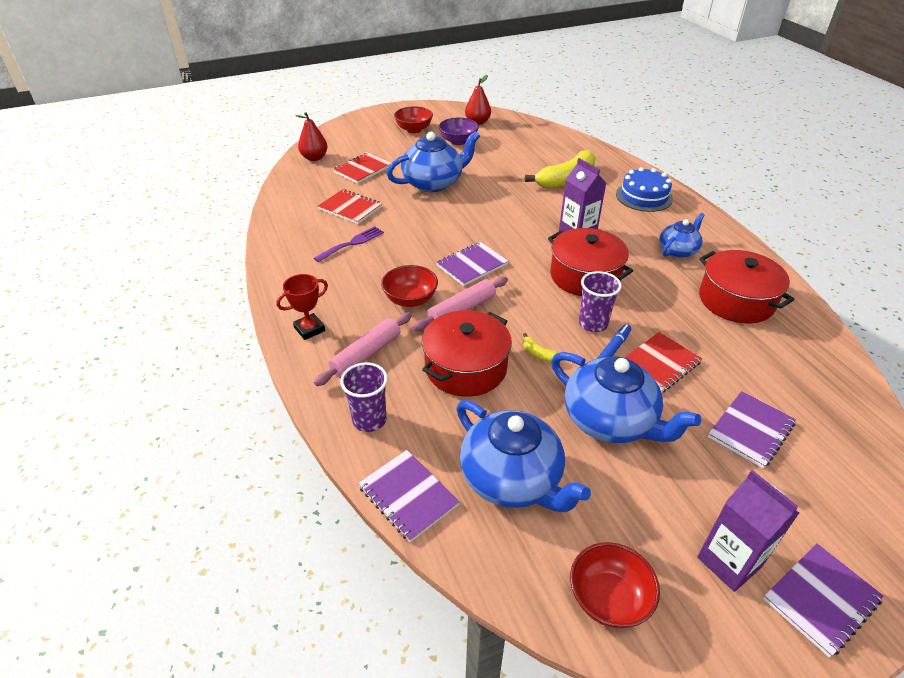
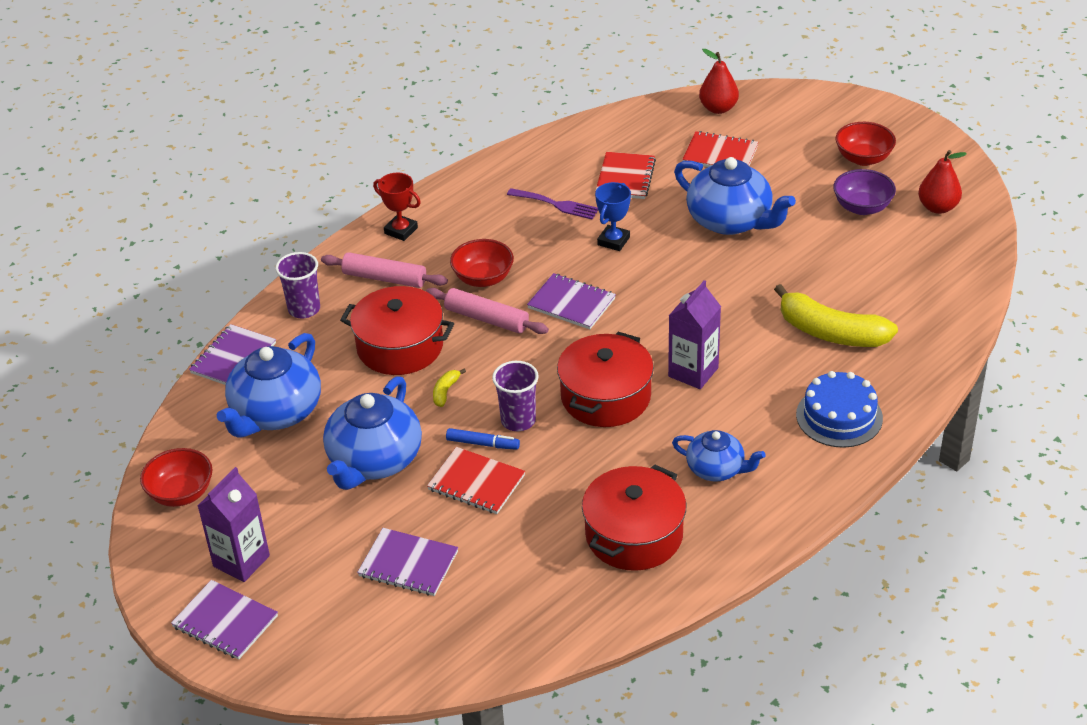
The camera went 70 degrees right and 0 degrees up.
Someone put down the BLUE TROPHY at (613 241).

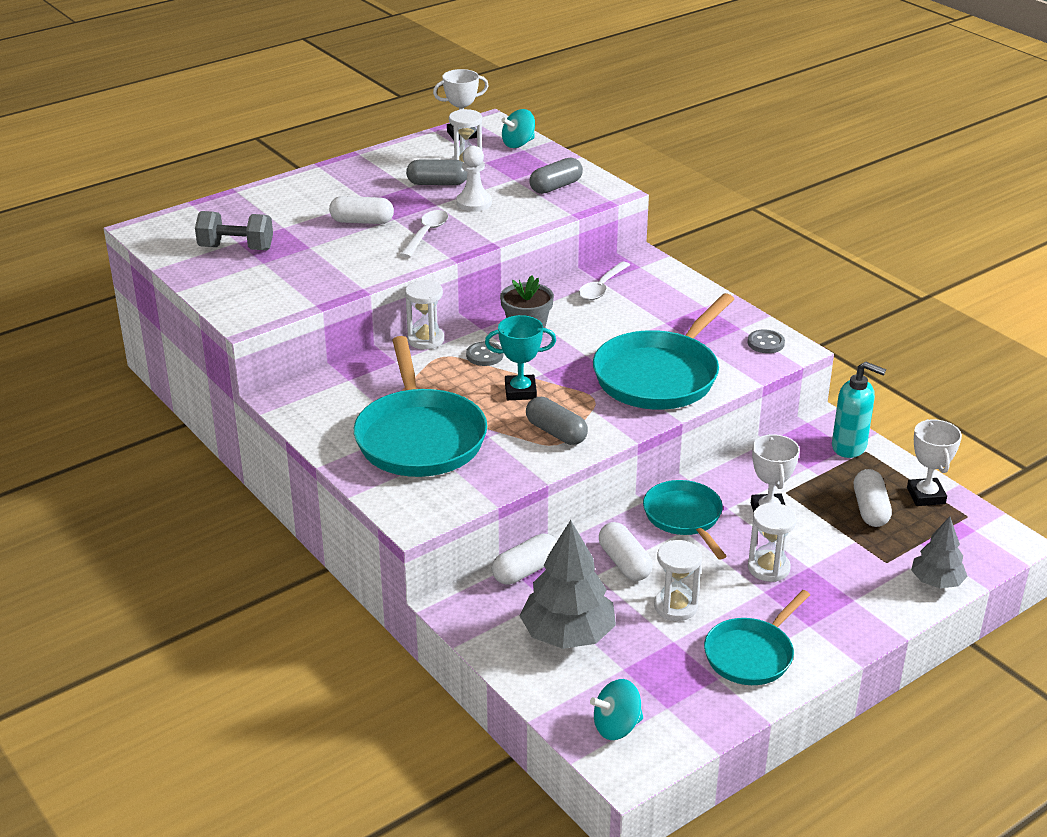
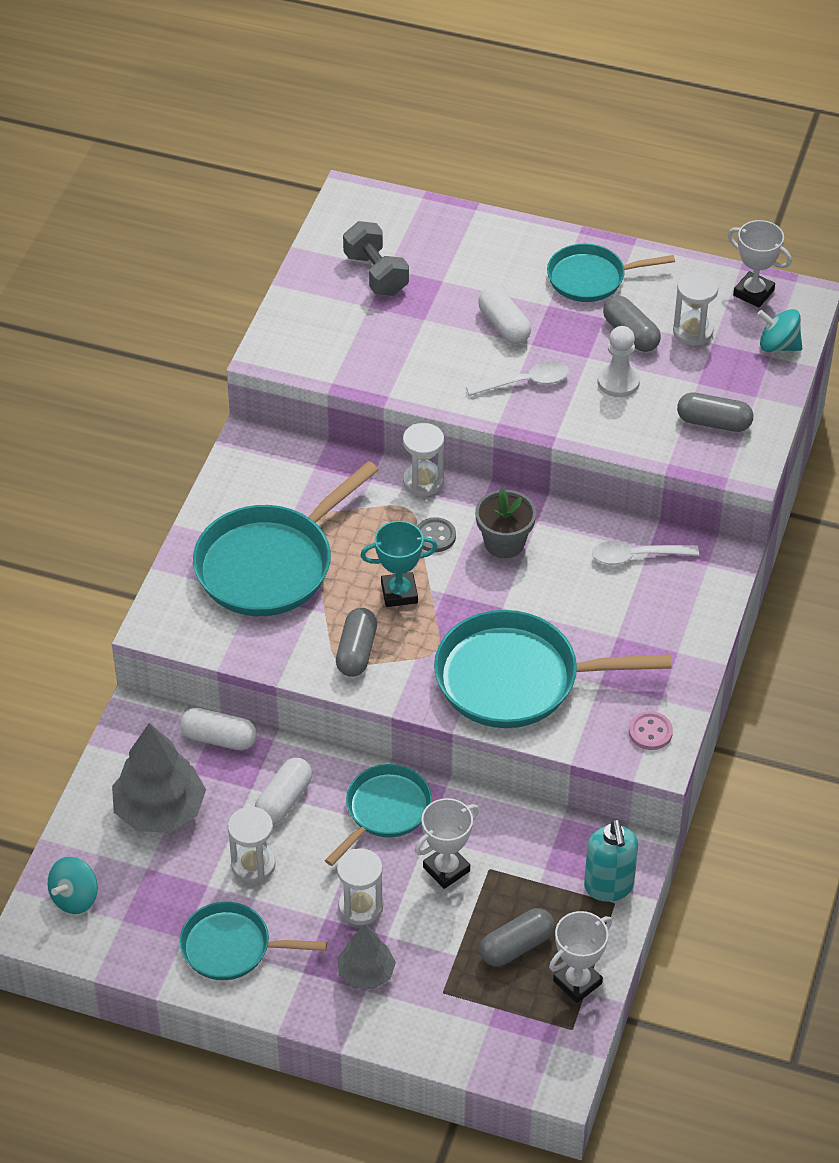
The camera went 55 degrees right and 15 degrees up.
Someone rotated the TURQUOISE SPINNING TOP at (616 727) by 90 degrees counterclockwise.
Someone carried the GREY TREE from (936 581) to (366 973).
Someone rotated the TURQUOISE TROPHY at (520 391) by 60 degrees counterclockwise.
Someone repainted the WHITE CAPSULE at (870 509), which became the GREY CAPSULE at (516 946).
Someone put down the TURQUOISE PAN at (591 278).
Someone repainted the GREY BUTTON at (765 343), which became the PINK BUTTON at (650 732).

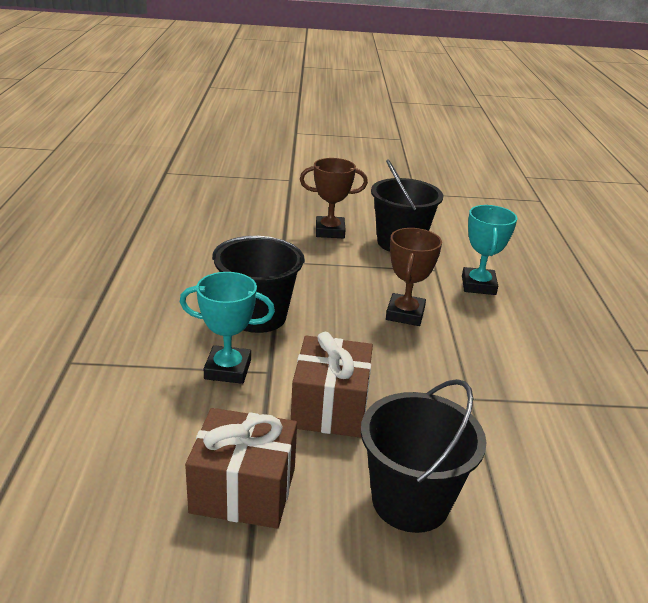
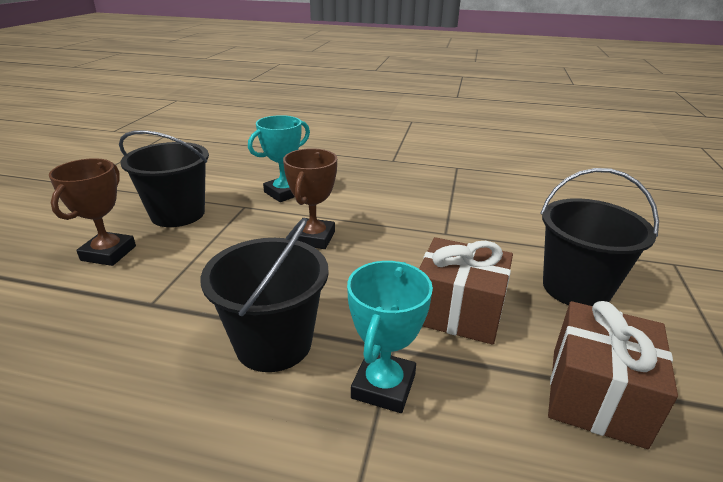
The camera went 75 degrees left and 0 degrees up.
Someone rotated the TURQUOISE TROPHY at (478 285) by 60 degrees counterclockwise.
Someone rotated the BROWN TROPHY at (405 314) by 75 degrees clockwise.

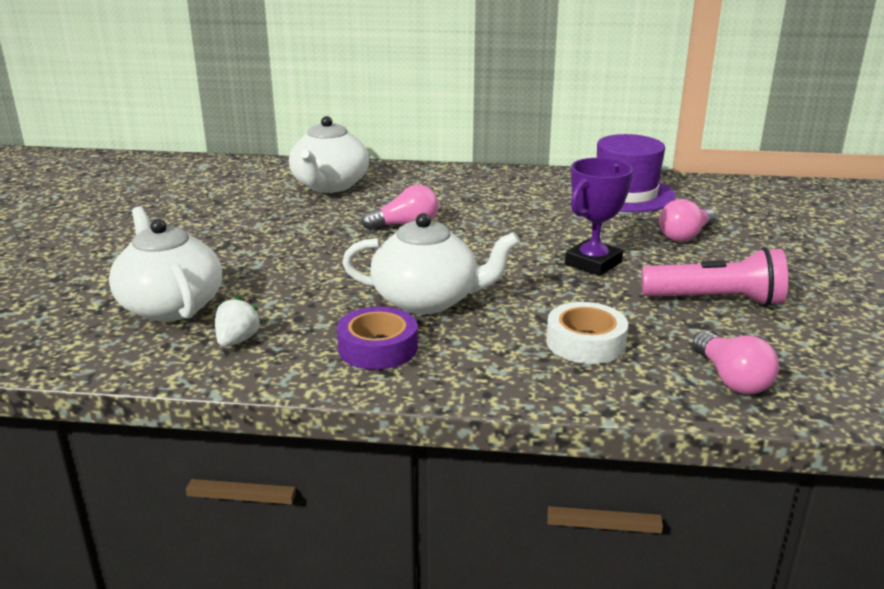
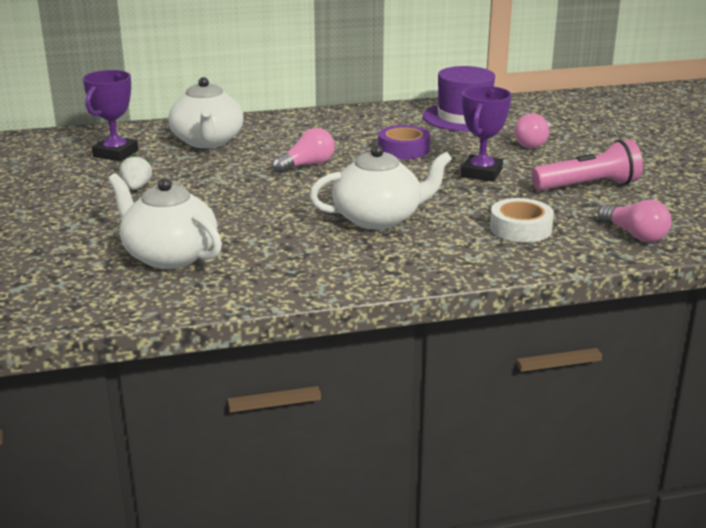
The camera went 20 degrees left and 0 degrees up.
Someone put down the PURPLE TROPHY at (115 153).
Someone carried the WHITE STRAWBERRY from (237 341) to (136 187).
Someone carried the PURPLE TAPE from (378 348) to (403 149).

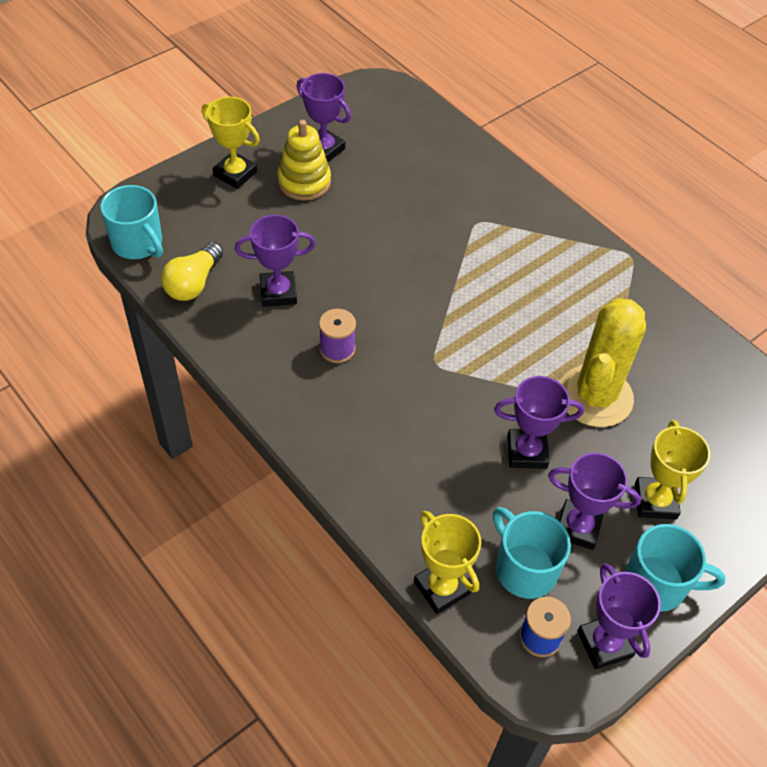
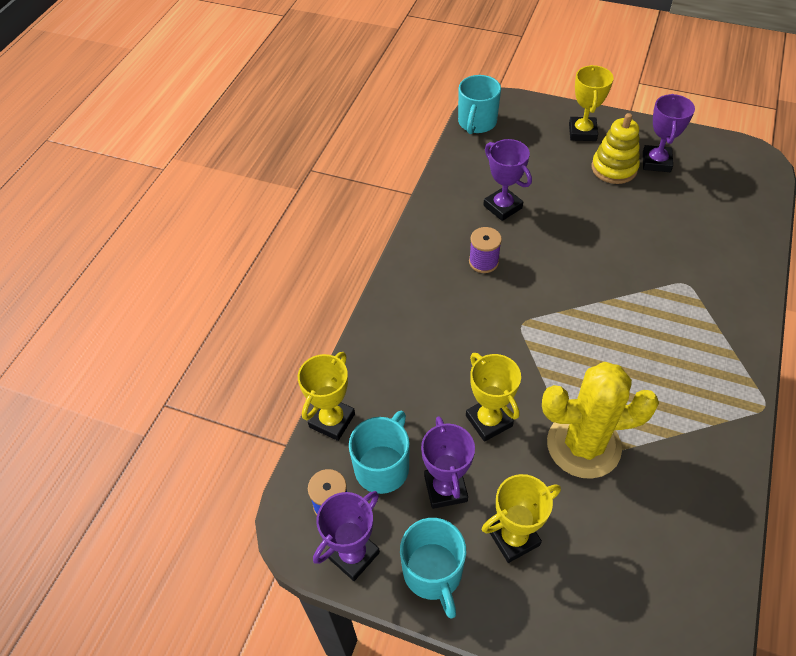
The camera went 65 degrees right and 0 degrees up.
Someone repainted the PURPLE TROPHY at (527 452), which became the YELLOW TROPHY at (489 421).
Someone took away the YELLOW LIGHT BULB at (193 283).

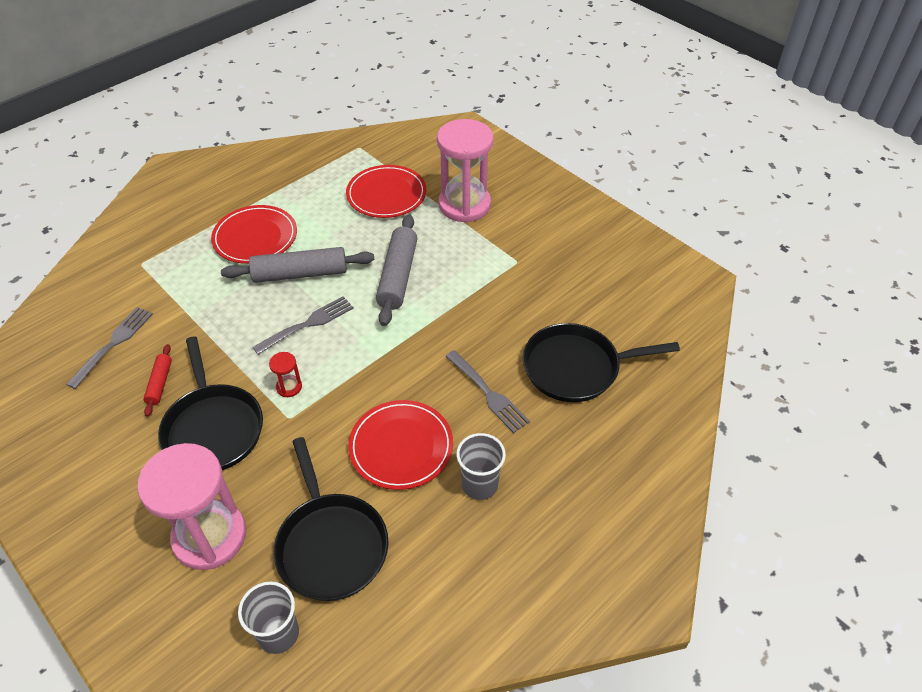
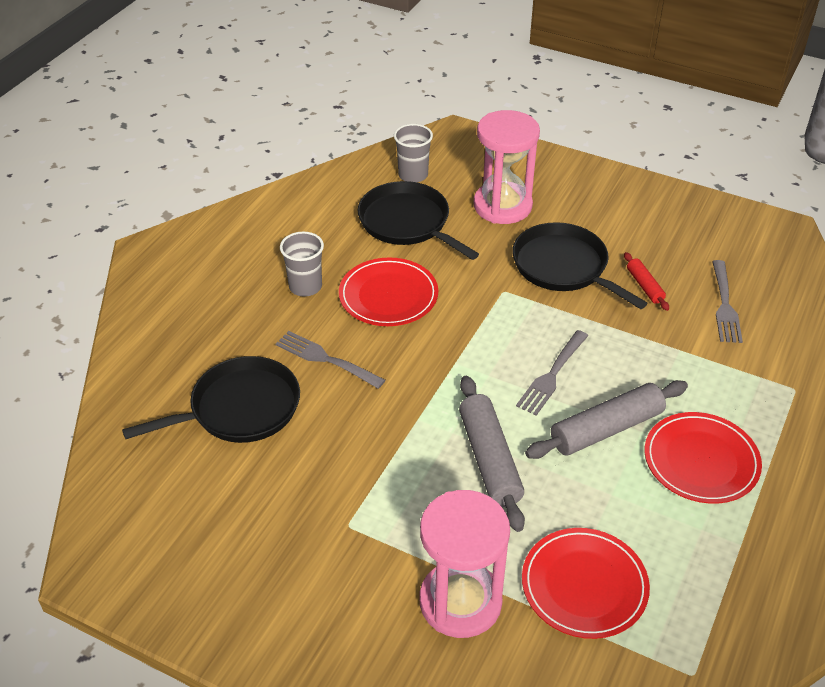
The camera went 160 degrees right and 5 degrees down.
Someone took away the RED HOURGLASS at (289 387).

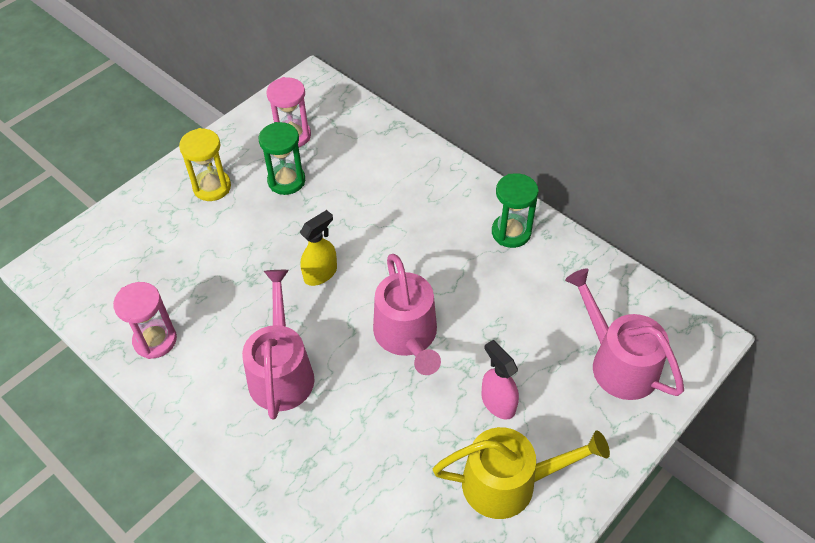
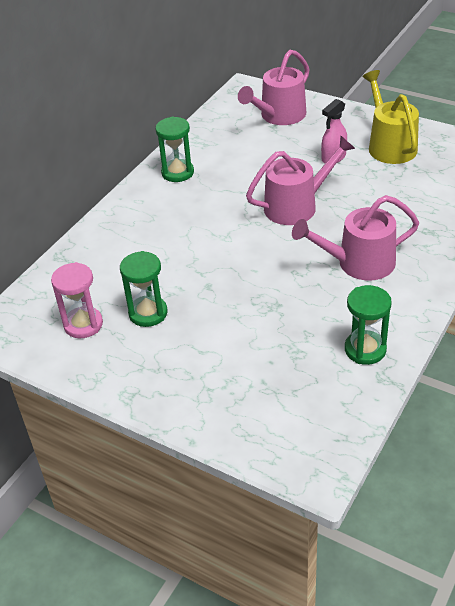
The camera went 100 degrees left and 10 degrees down.
Someone repainted the PINK HOURGLASS at (155 340), which became the GREEN HOURGLASS at (365 349).
Someone took away the YELLOW HOURGLASS at (212 187).
Someone took away the YELLOW SPRAY BOTTLE at (320 273).

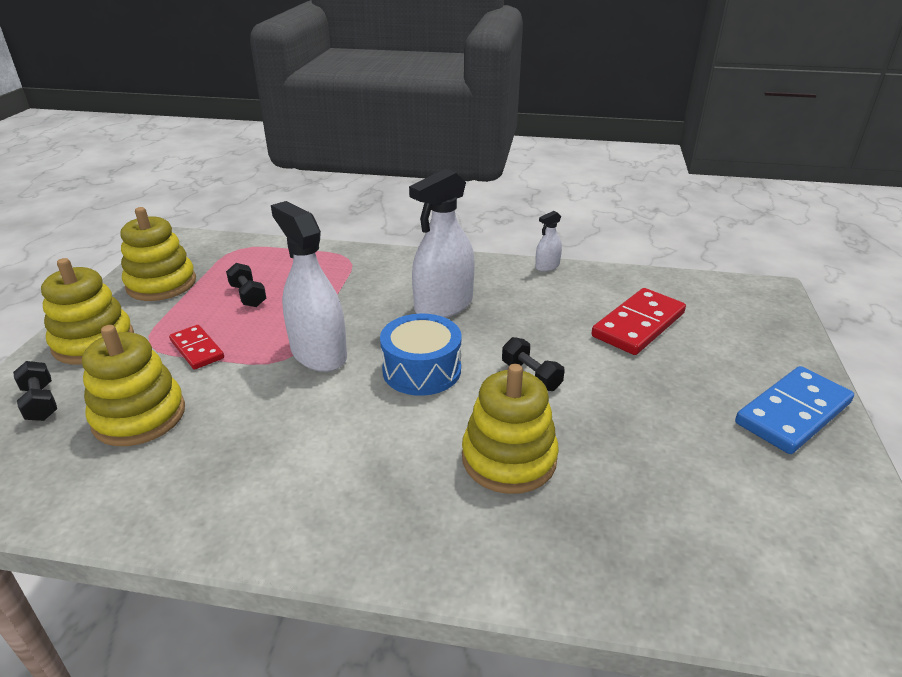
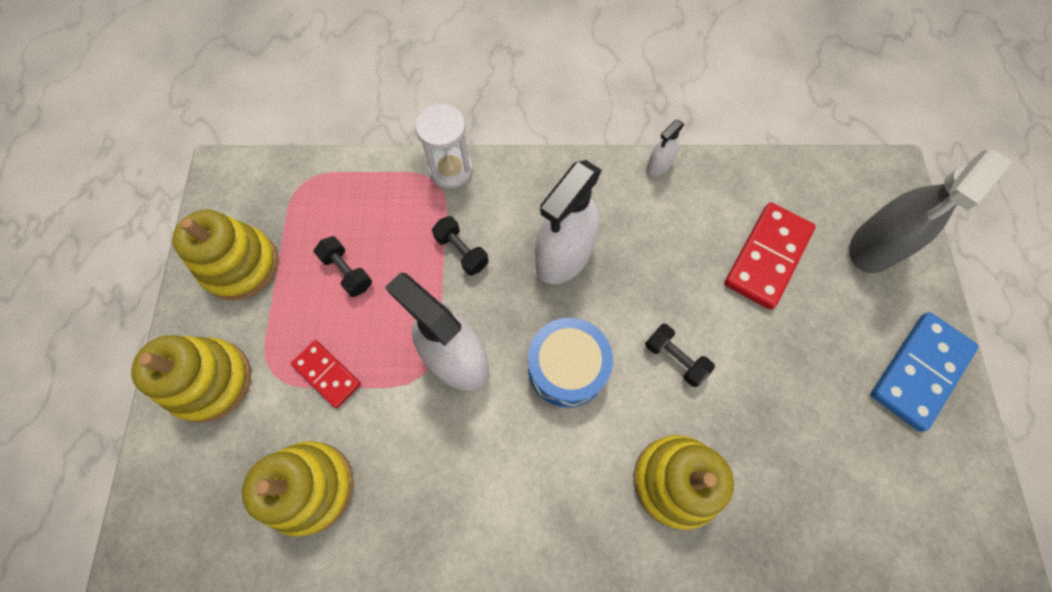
The camera went 10 degrees left and 35 degrees up.
Someone put down the WHITE HOURGLASS at (450 169).
Someone carried the BLACK DUMBBELL from (40 403) to (461 251).
Someone put down the GREY SPRAY BOTTLE at (874 246).

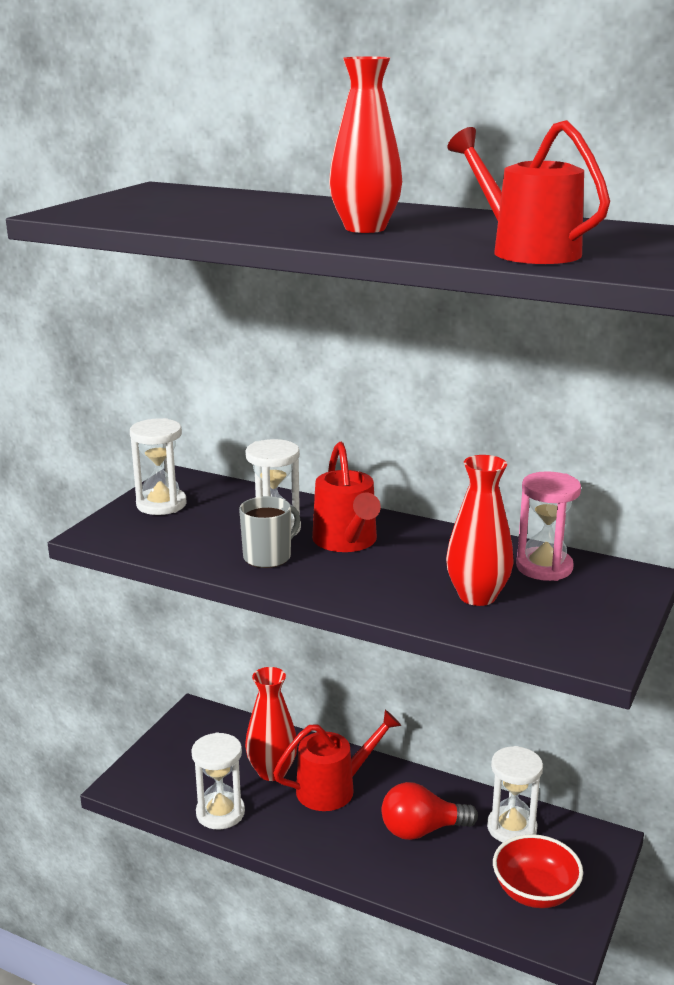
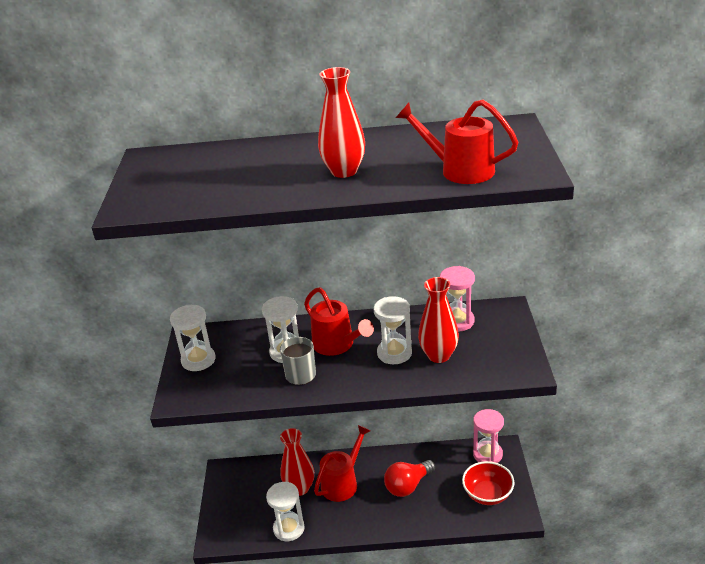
The camera went 25 degrees left and 10 degrees up.
Someone carried the WHITE HOURGLASS from (511 828) to (394 353).
Someone put down the PINK HOURGLASS at (487 454).

